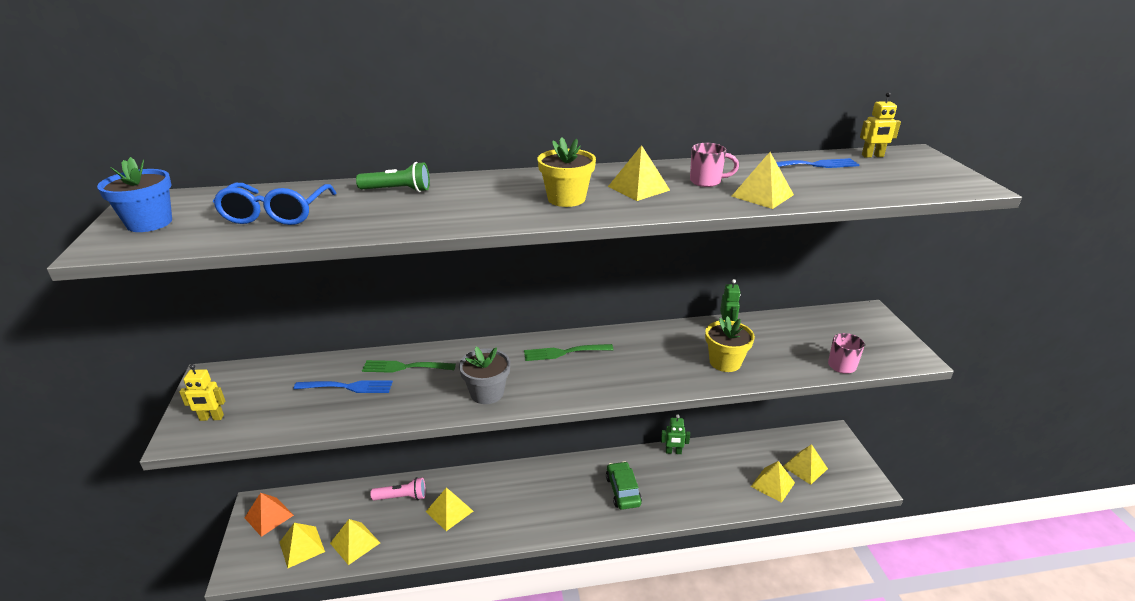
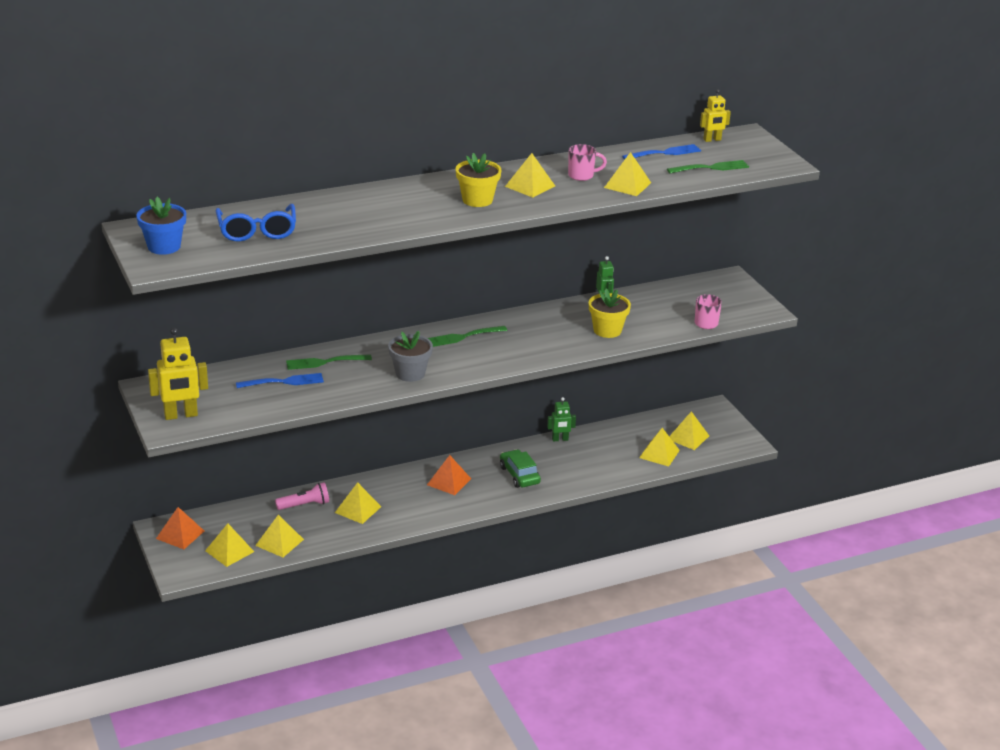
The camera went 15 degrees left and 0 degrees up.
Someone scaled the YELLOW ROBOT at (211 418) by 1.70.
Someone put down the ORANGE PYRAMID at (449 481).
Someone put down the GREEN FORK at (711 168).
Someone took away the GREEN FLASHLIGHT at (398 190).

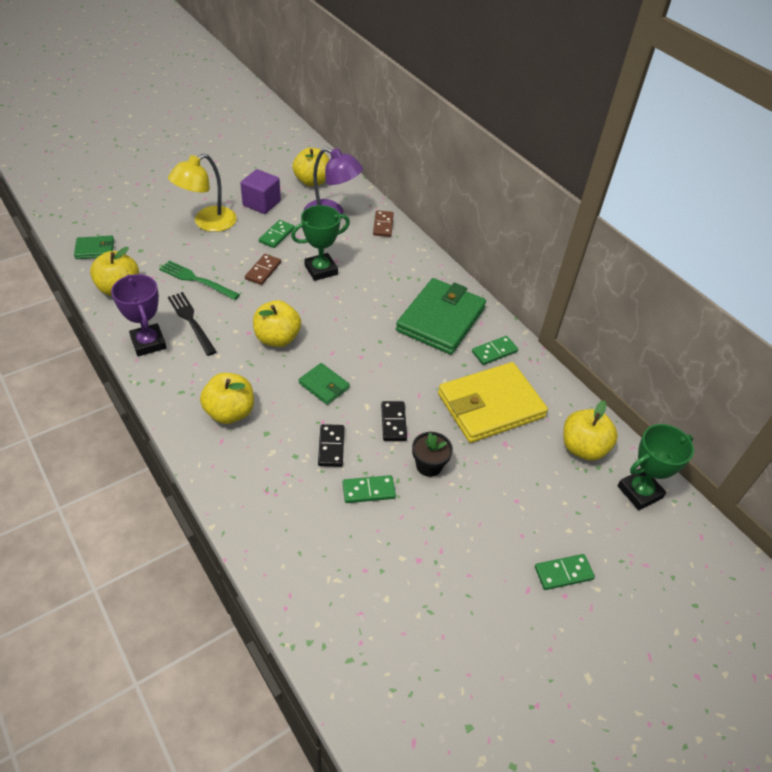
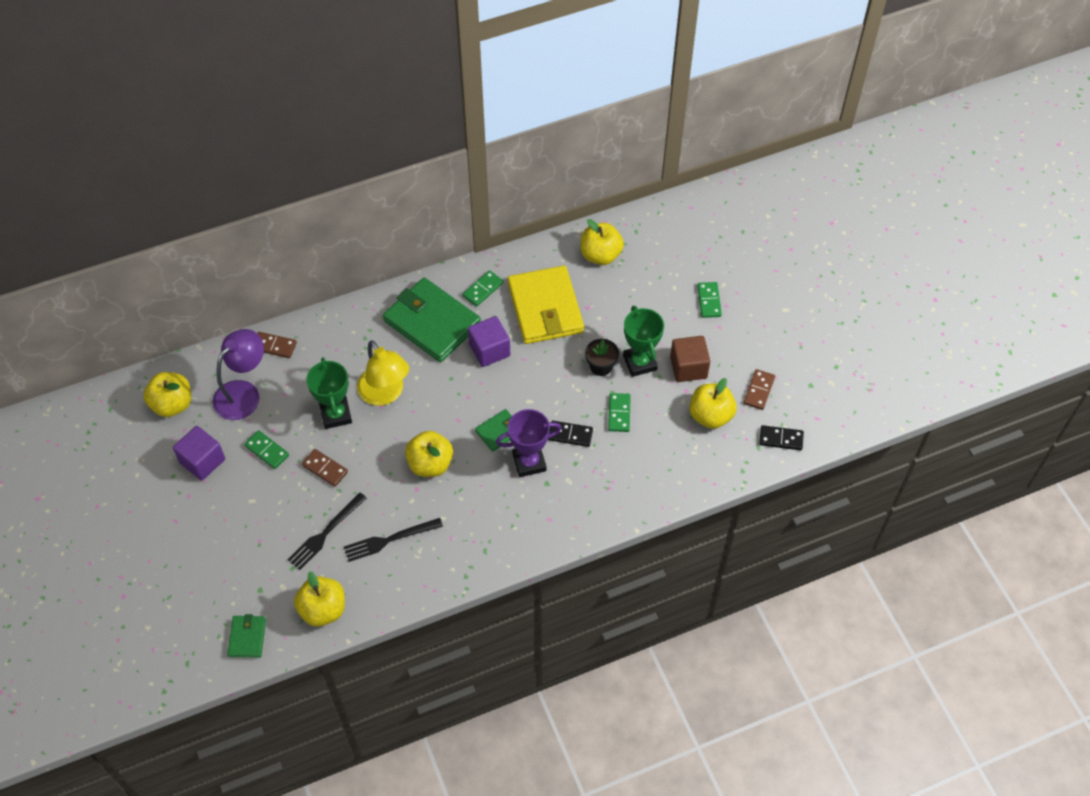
The camera went 75 degrees left and 10 degrees up.
Someone repainted the GREEN FORK at (197 280), which became the BLACK FORK at (325 533).
Someone carried the YELLOW LAMP from (207 223) to (385 394).
Someone rotated the GREEN DOMINO at (494 352) by 60 degrees clockwise.
Someone put down the PURPLE CUBE at (489 350).
Someone carried the PURPLE TROPHY from (148 343) to (529 462).
Someone carried the GREEN TROPHY from (639 492) to (640 362).
Someone put down the BROWN CUBE at (688 367).
Someone carried the YELLOW APPLE from (230 412) to (710 416).
Someone put down the BROWN DOMINO at (758 390).
Someone carried the BLACK DOMINO from (393 422) to (781 439).

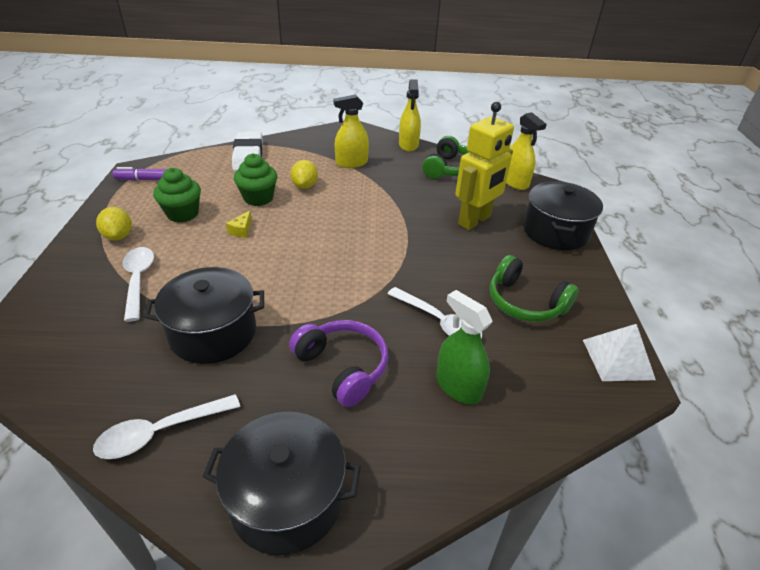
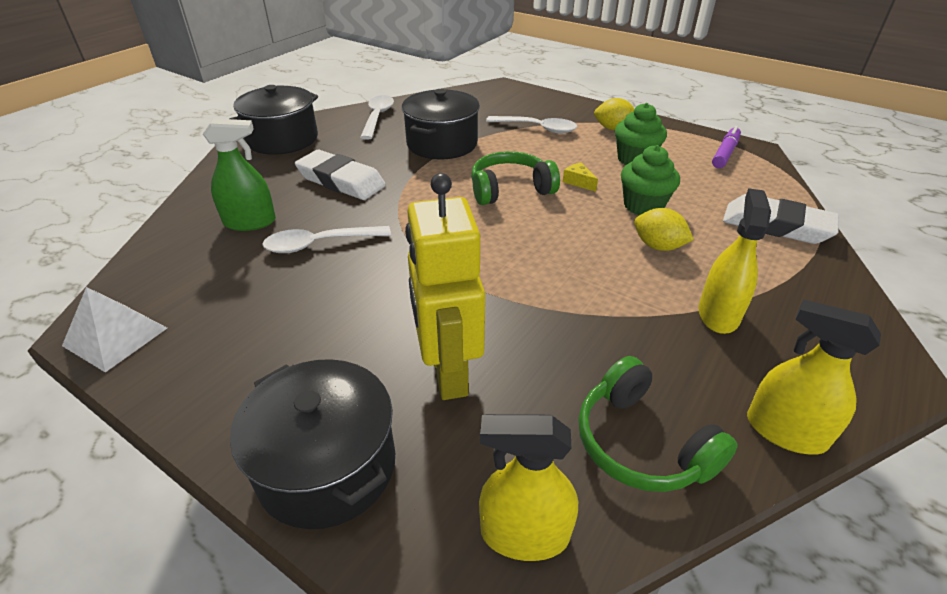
The camera went 125 degrees right and 0 degrees up.
Someone swapped the PURPLE HEADPHONES at (342 367) for the WHITE ERASER at (341 181).
Someone carried the GREEN HEADPHONES from (525 302) to (510 189).

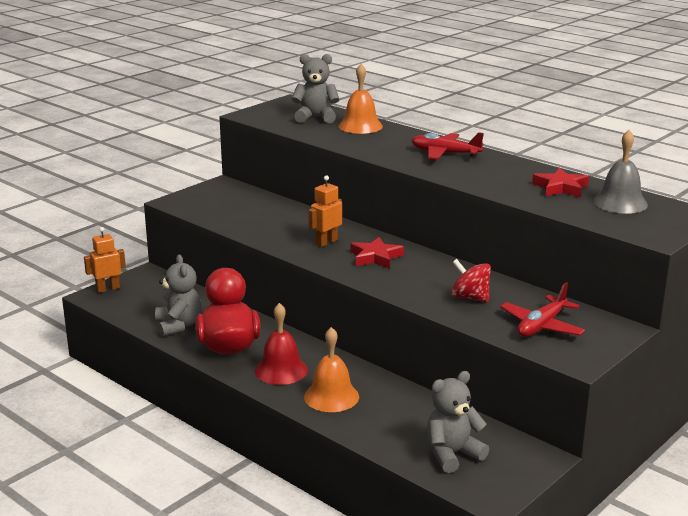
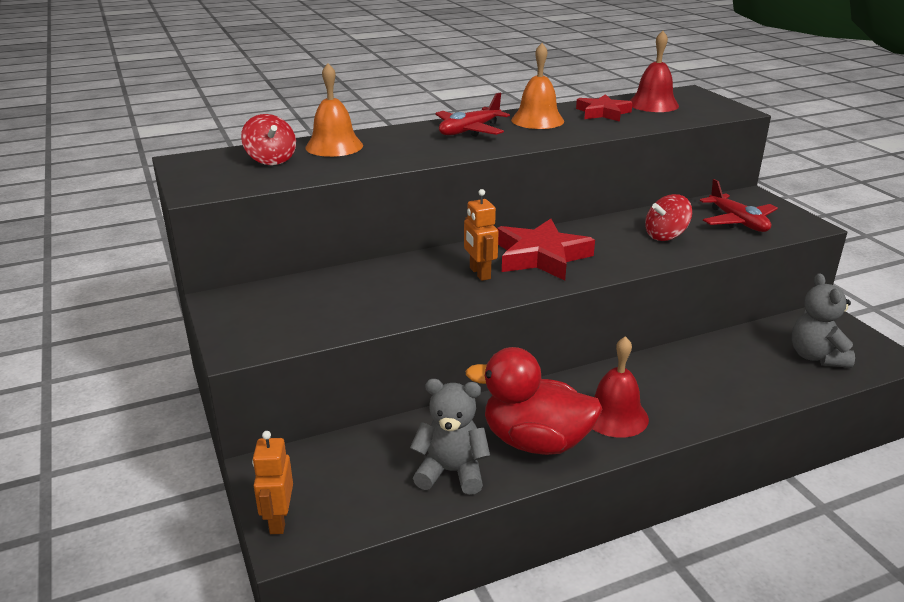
The camera went 65 degrees left and 5 degrees up.
Someone swapped the GREY TEDDY BEAR at (316 118) for the RED SPINNING TOP at (271 160).
Someone scaled the RED STAR at (375 257) by 1.57.
Someone carried the ORANGE BELL from (331 396) to (537 120).
Someone repainted the GREY BELL at (620 203), which became the RED BELL at (653 104).

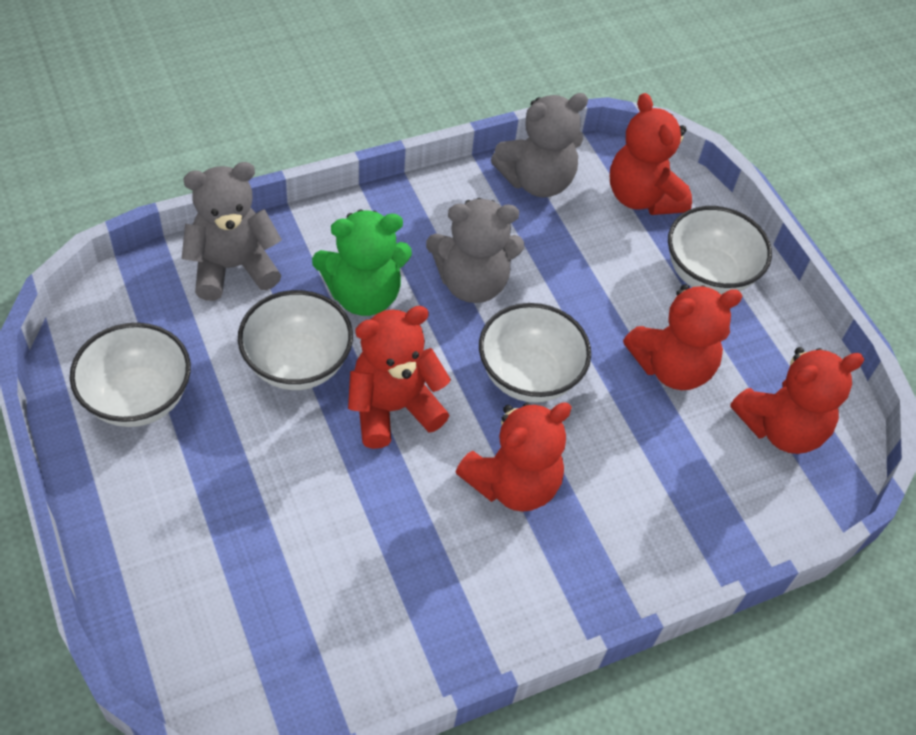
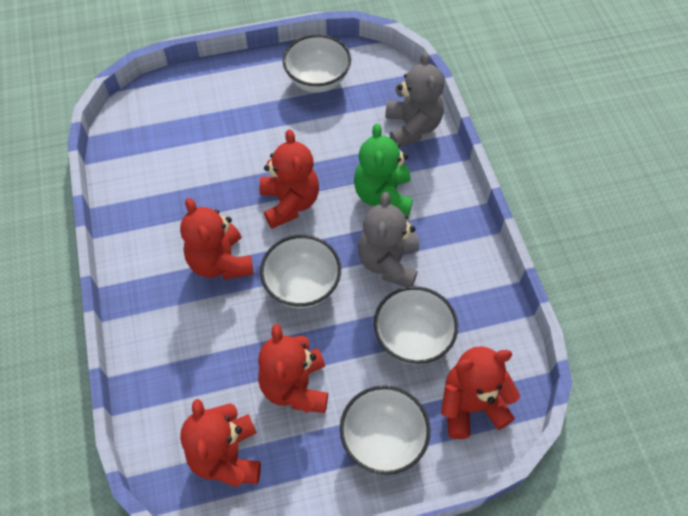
The camera went 105 degrees right and 5 degrees up.
Someone carried the WHITE BOWL from (297 364) to (412 338).
Someone took away the GREY TEDDY BEAR at (537 181).

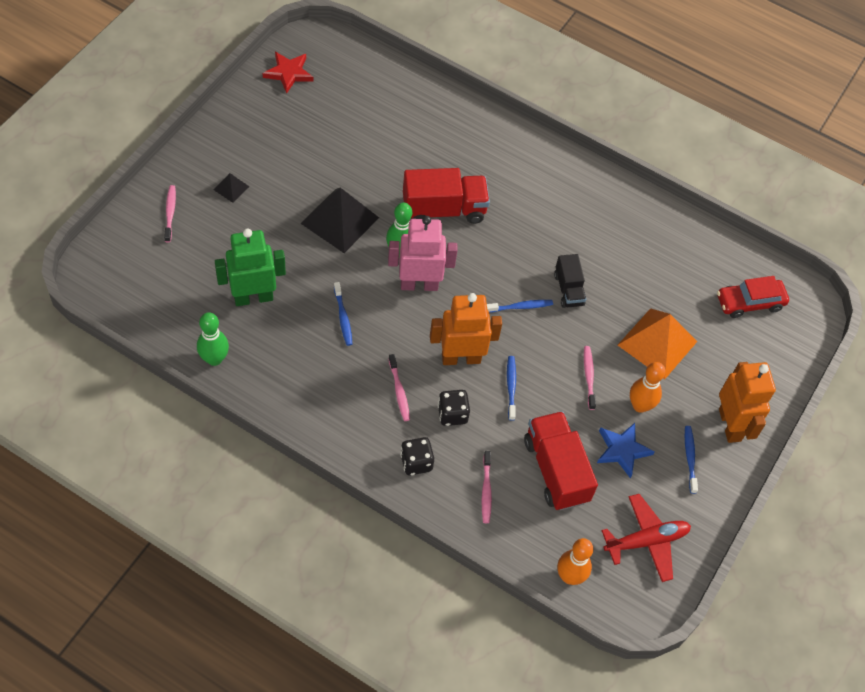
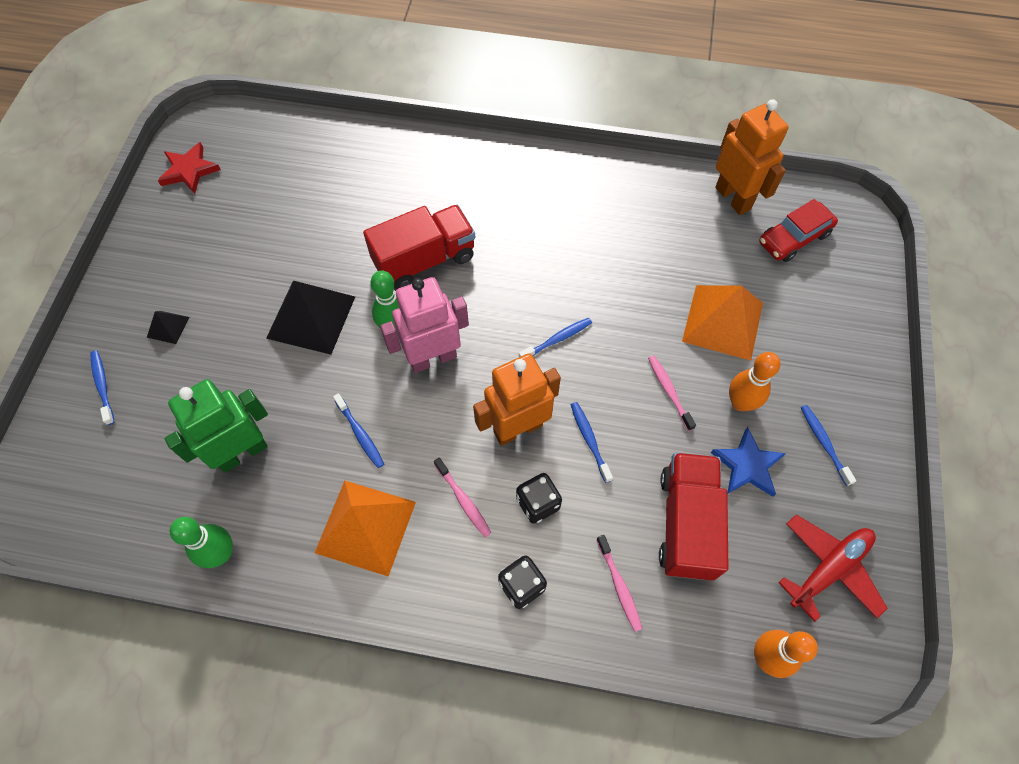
The camera went 15 degrees left and 5 degrees up.
Someone repainted the PINK TOOTHBRUSH at (170 213), which became the BLUE TOOTHBRUSH at (103 386).
Someone put down the ORANGE PYRAMID at (365 527).
Someone rotated the RED TRUCK at (556 470) by 45 degrees clockwise.
Someone carried the ORANGE ROBOT from (730 425) to (733 198).
Someone took away the BLACK TRUCK at (568 289).

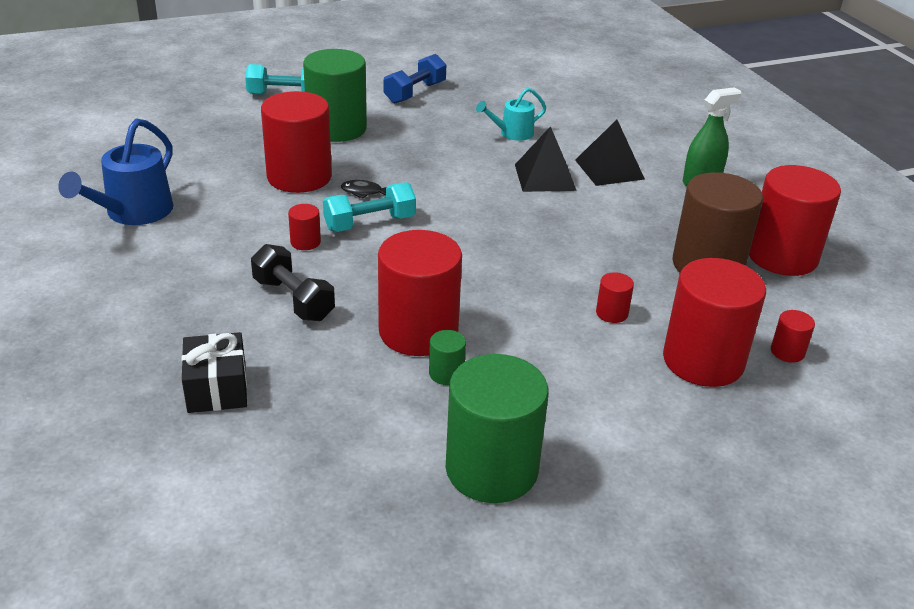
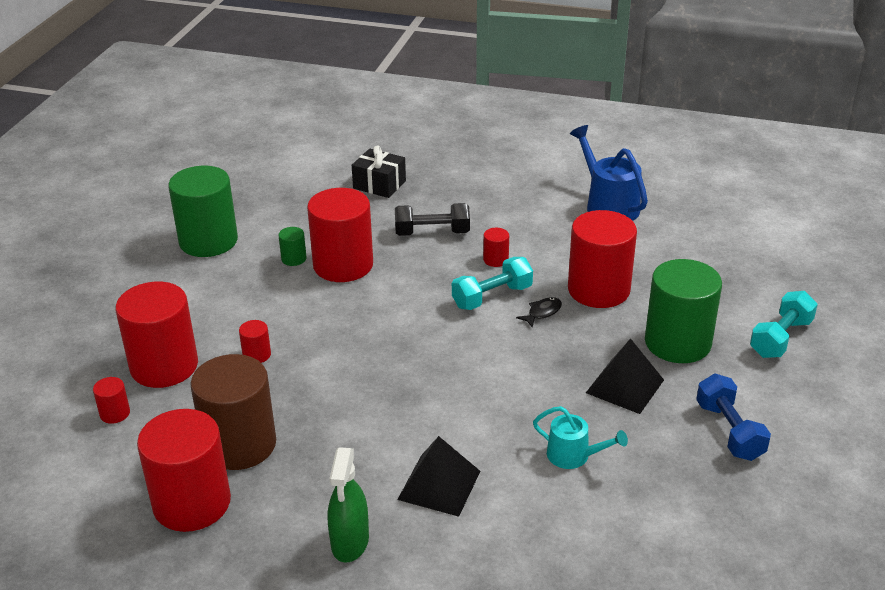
The camera went 130 degrees right and 0 degrees up.
Someone rotated the TURQUOISE DUMBBELL at (370 223) by 45 degrees clockwise.
Someone rotated the TURQUOISE WATERING CAN at (512 133) by 105 degrees clockwise.
Someone carried the BLACK PYRAMID from (545 177) to (624 386).

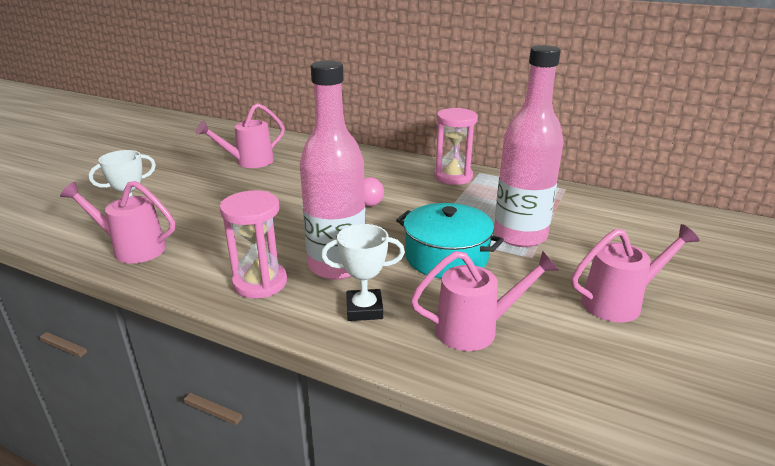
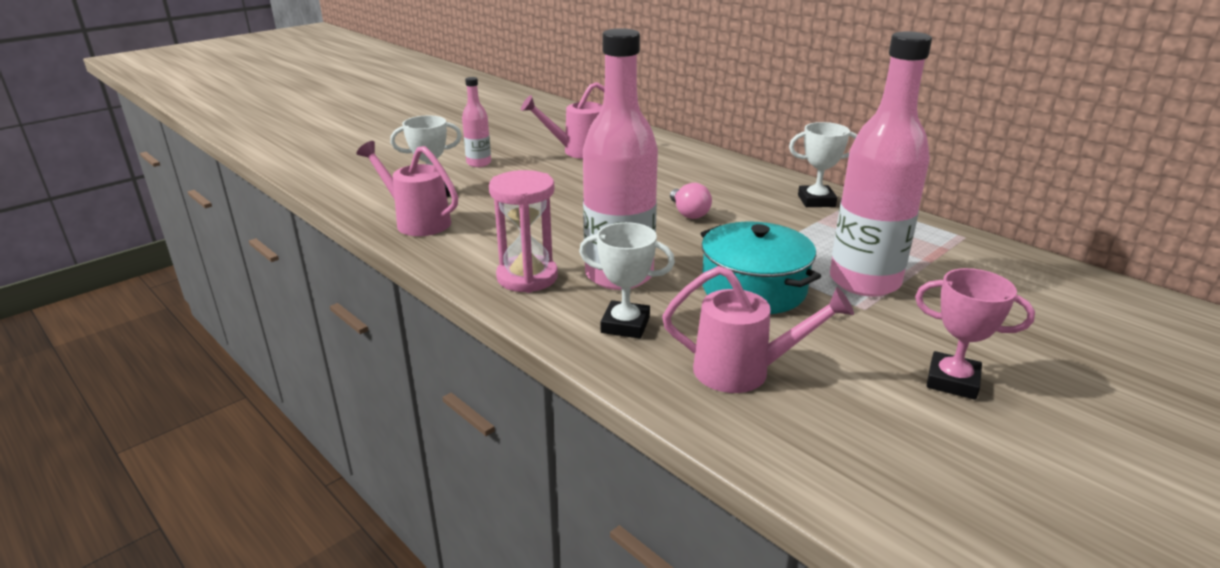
The camera went 20 degrees right and 0 degrees up.
Someone put down the PINK BOTTLE at (479 163).
Someone swapped the PINK HOURGLASS at (453 177) for the WHITE TROPHY at (816 201).
Someone swapped the PINK WATERING CAN at (619 302) for the PINK TROPHY at (952 381).

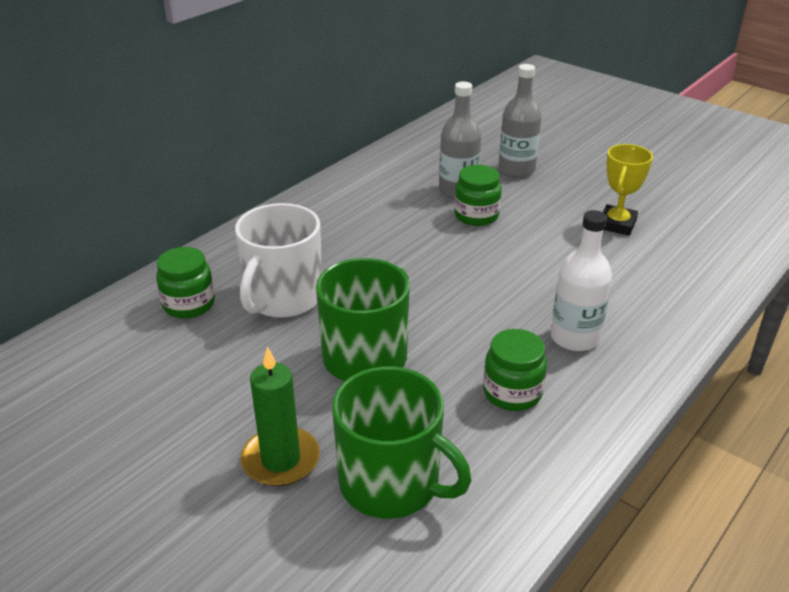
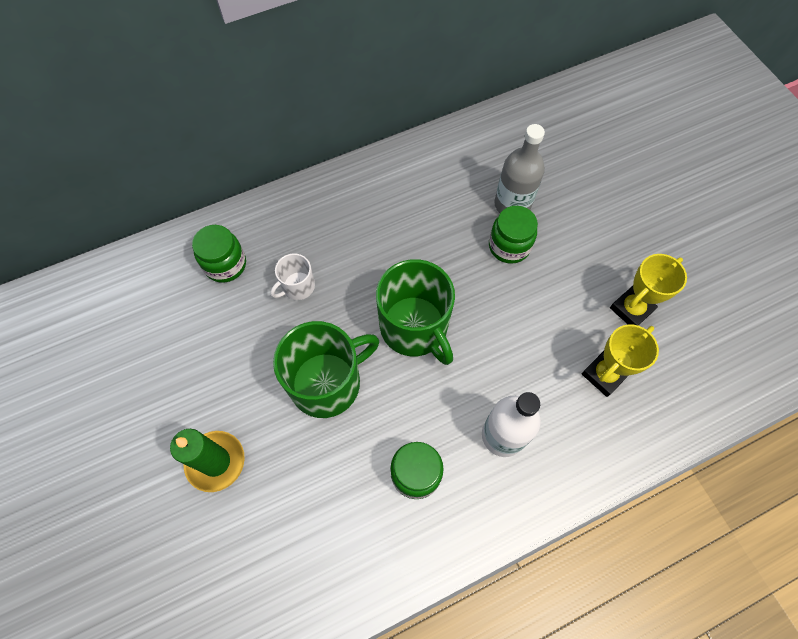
The camera went 25 degrees right and 30 degrees up.
Someone scaled the WHITE MUG at (283 298) by 0.50.
Someone carried the GREEN MUG from (391 483) to (415 327).
Someone put down the YELLOW TROPHY at (604 374).
Someone took away the GREY BOTTLE at (516 170).

